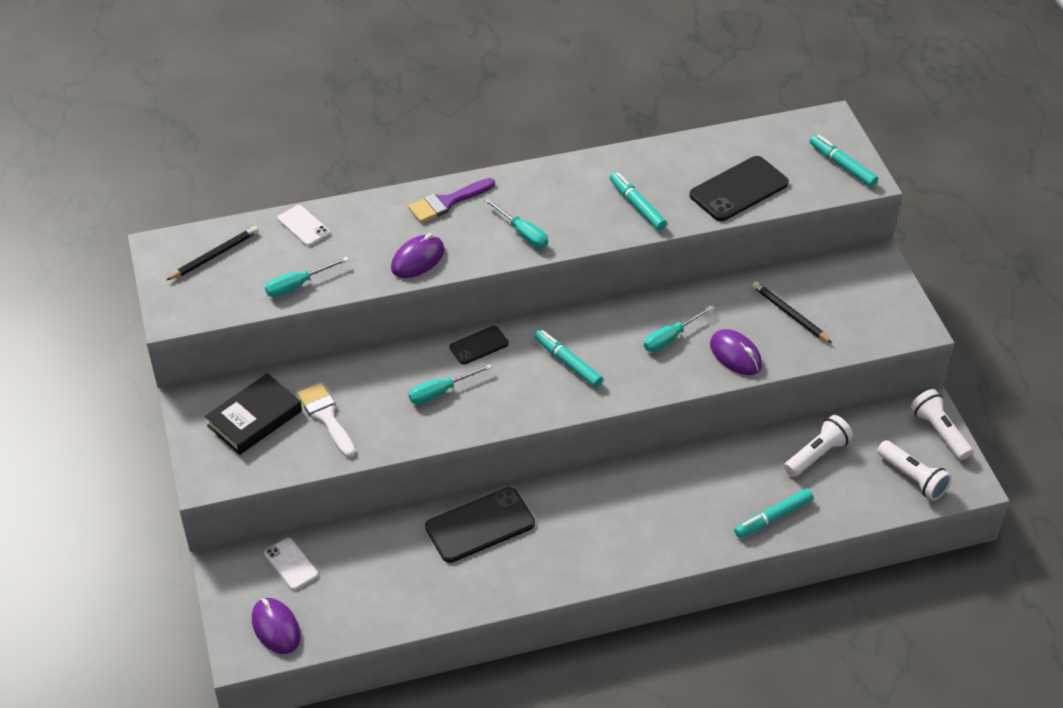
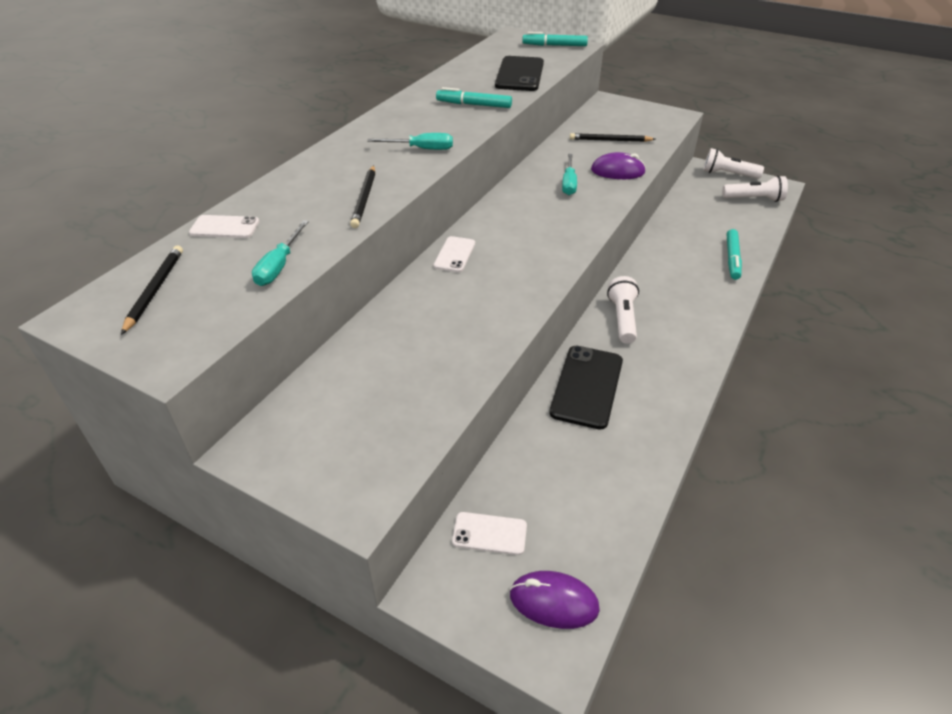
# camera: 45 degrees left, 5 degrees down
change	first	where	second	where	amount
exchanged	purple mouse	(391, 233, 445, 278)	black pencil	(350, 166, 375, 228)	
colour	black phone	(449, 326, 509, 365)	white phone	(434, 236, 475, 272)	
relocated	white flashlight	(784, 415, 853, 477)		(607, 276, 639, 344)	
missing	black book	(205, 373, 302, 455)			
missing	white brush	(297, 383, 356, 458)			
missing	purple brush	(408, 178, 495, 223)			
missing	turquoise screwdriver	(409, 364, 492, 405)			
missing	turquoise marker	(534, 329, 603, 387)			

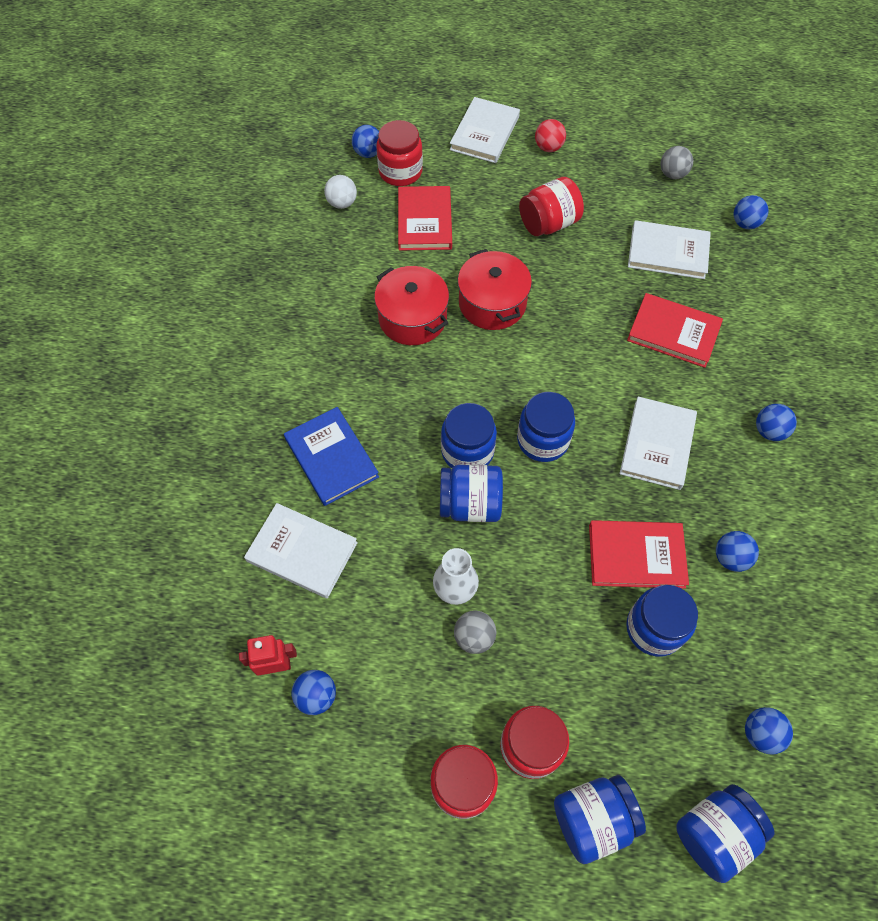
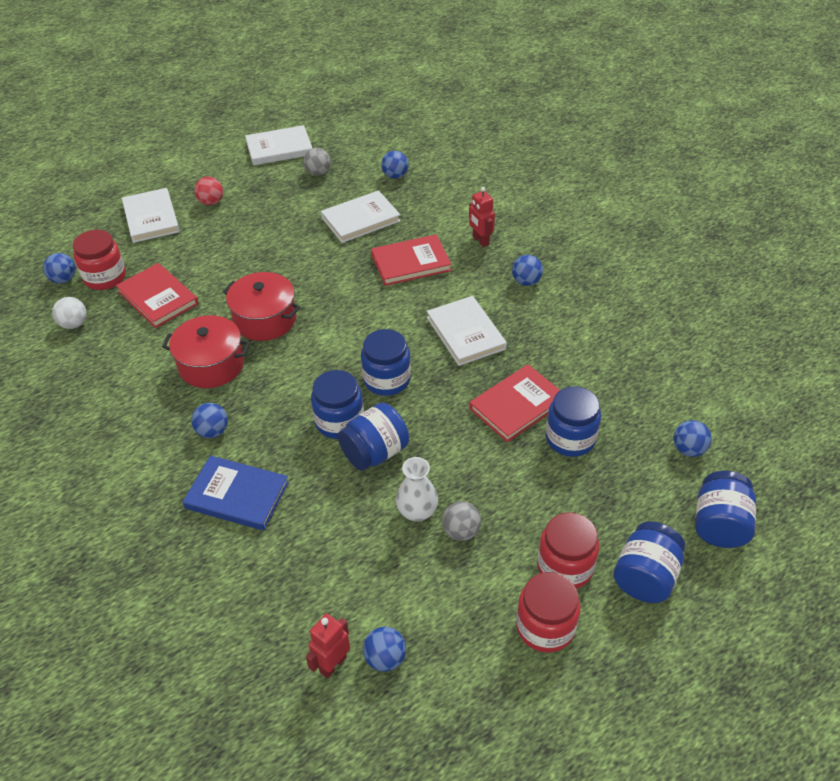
# camera: 40 degrees left, 15 degrees down
change	first	where	second	where	amount
relocated	blue ball	(716, 531, 759, 572)		(191, 403, 228, 438)	
relocated	white book	(244, 503, 358, 598)		(245, 125, 313, 165)	
appeared			red robot	(469, 187, 495, 247)	
missing	red jar	(519, 177, 584, 236)			

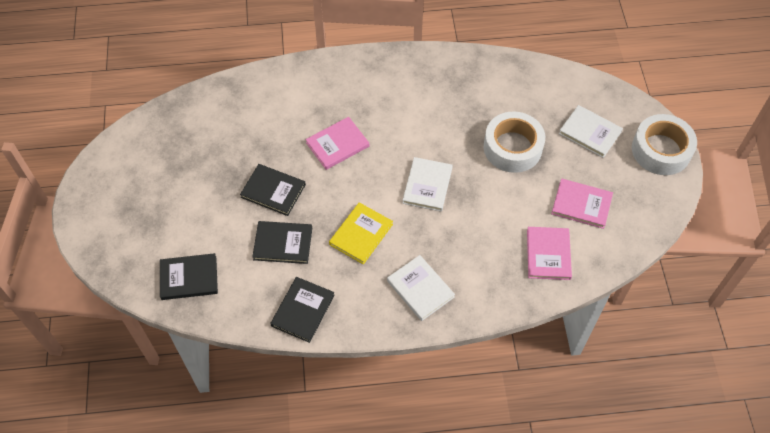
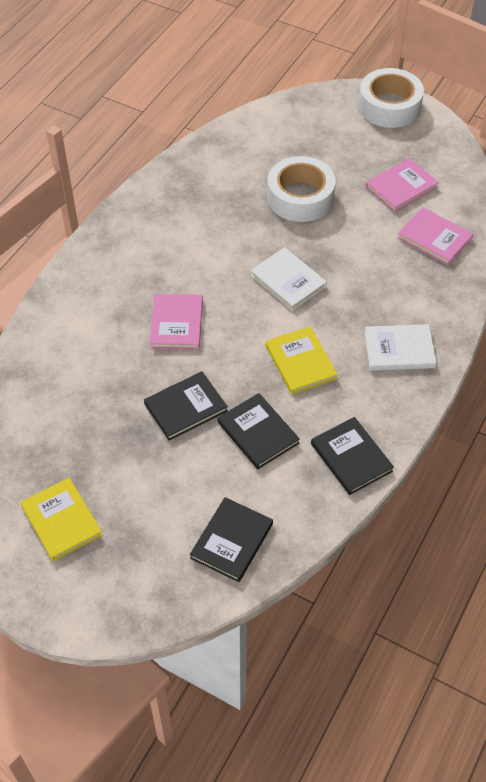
# camera: 55 degrees left, 5 degrees down
change	first	where	second	where	amount
appeared			yellow book	(21, 478, 103, 561)	
spun	black book	(252, 221, 312, 264)		(218, 393, 300, 469)	75 degrees counterclockwise
missing	white book	(559, 105, 623, 158)			

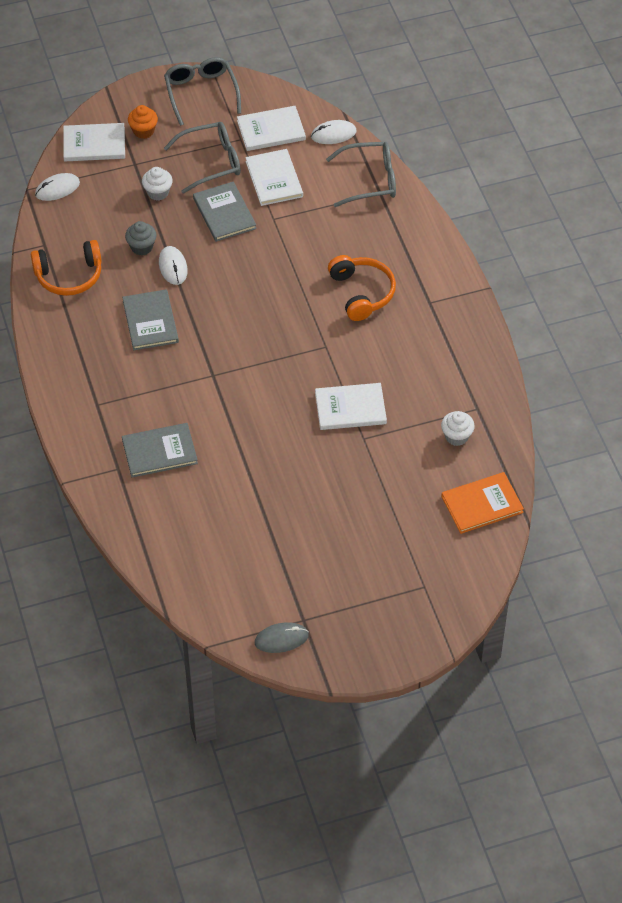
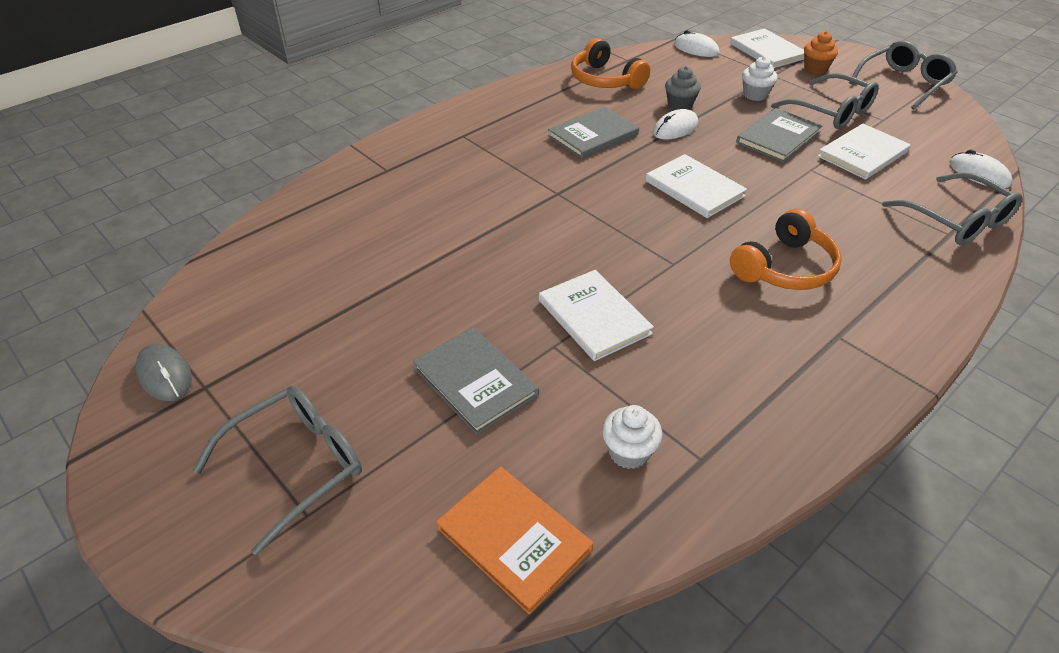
# camera: 65 degrees right, 10 degrees down
change	first	where	second	where	amount
appeared			grey glasses	(193, 386, 362, 556)	
relocated	grey book	(122, 423, 198, 478)		(413, 327, 539, 435)	
relocated	white book	(237, 106, 306, 151)		(646, 154, 747, 218)	

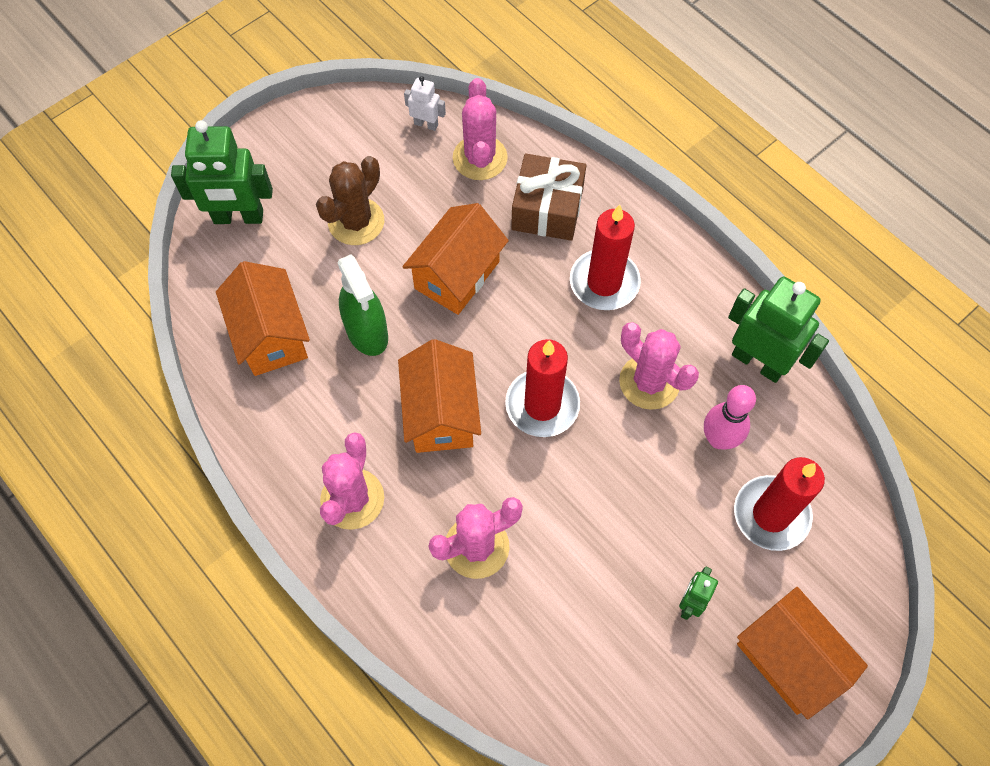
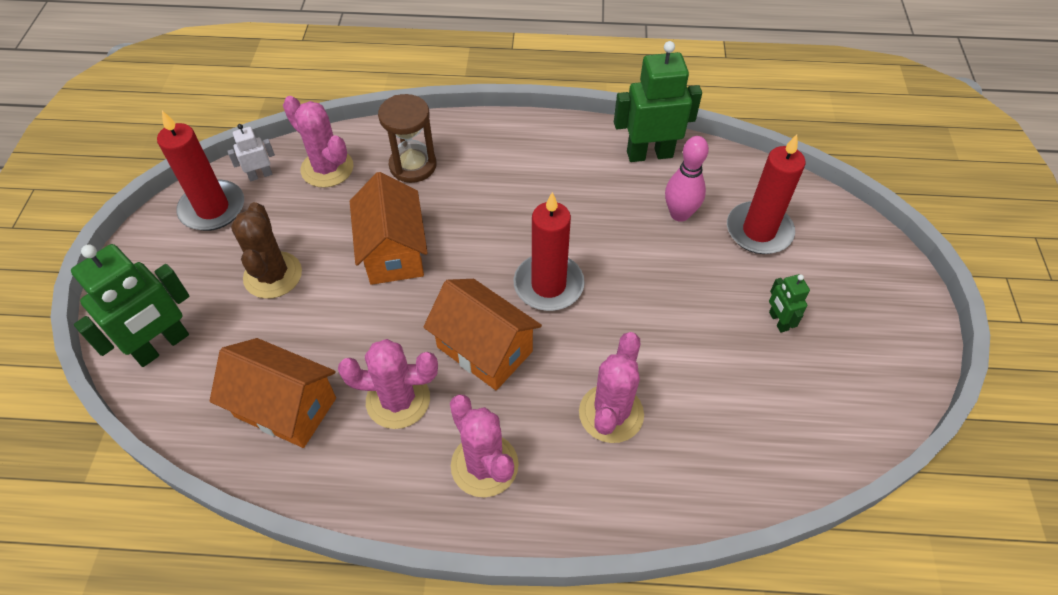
# camera: 45 degrees left, 10 degrees down
change	first	where	second	where	amount
relocated	red candle	(570, 204, 641, 310)		(157, 111, 244, 231)	
relocated	pink cactus	(619, 322, 699, 410)		(338, 339, 438, 429)	
exchanged	brown gift	(511, 154, 586, 241)	brown hourglass	(378, 94, 436, 183)	
missing	green spray bottle	(338, 254, 388, 356)			
missing	orange house	(737, 587, 868, 720)			

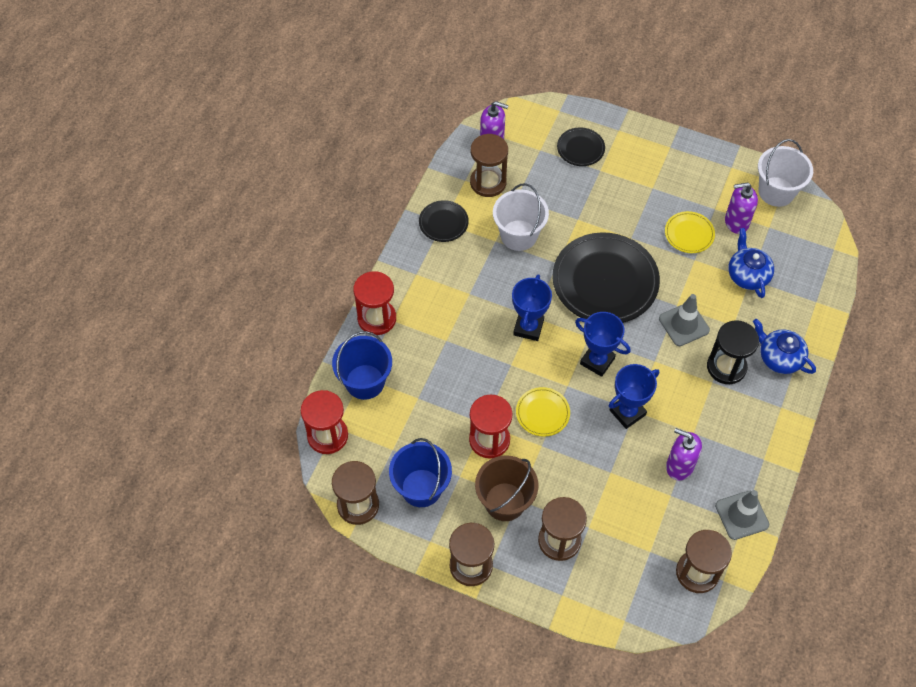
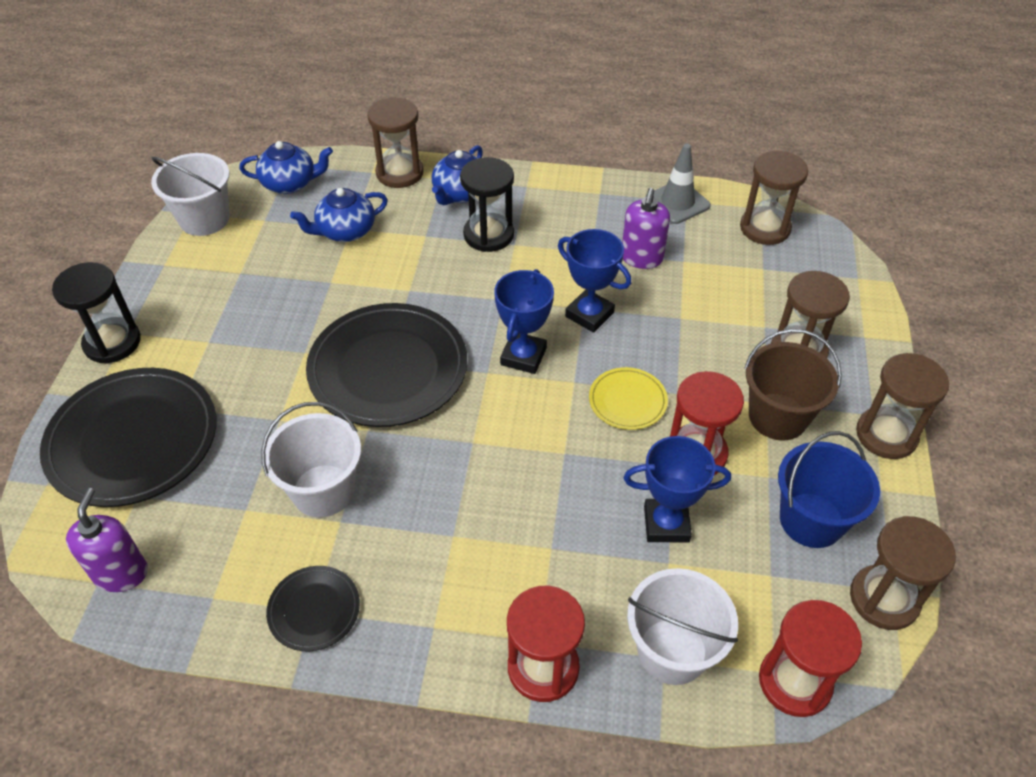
# camera: 105 degrees left, 10 degrees down
change	first	where	second	where	amount
size	black plate	(557, 127, 605, 166)		(40, 368, 216, 507)	x2.09
appeared			black hourglass	(52, 262, 141, 363)	
appeared			blue teapot	(239, 141, 333, 194)	
relocated	brown hourglass	(470, 134, 508, 197)		(367, 97, 424, 188)	
relocated	blue trophy	(512, 274, 552, 341)		(624, 436, 731, 542)	
colour	blue bucket	(332, 331, 392, 400)	white bucket	(627, 568, 738, 685)	
missing	grey traffic cone	(659, 294, 710, 346)			
missing	yellow plate	(665, 211, 715, 253)			
missing	purple soap dispenser	(725, 182, 758, 234)			

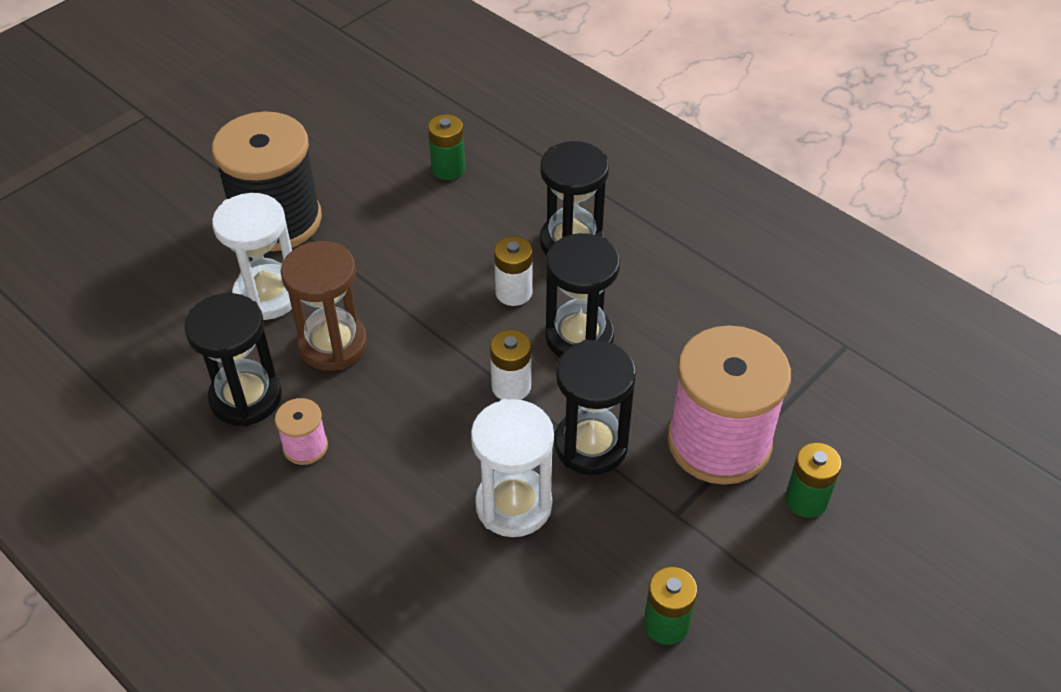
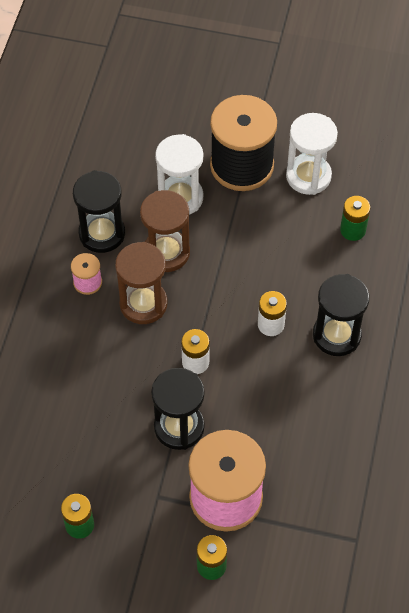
# camera: 60 degrees right, 10 degrees up
change	first	where	second	where	amount
appeared			brown hourglass	(115, 242, 167, 324)	
relocated	white hourglass	(471, 399, 554, 537)		(286, 113, 338, 195)	
missing	black hourglass	(545, 233, 620, 357)			

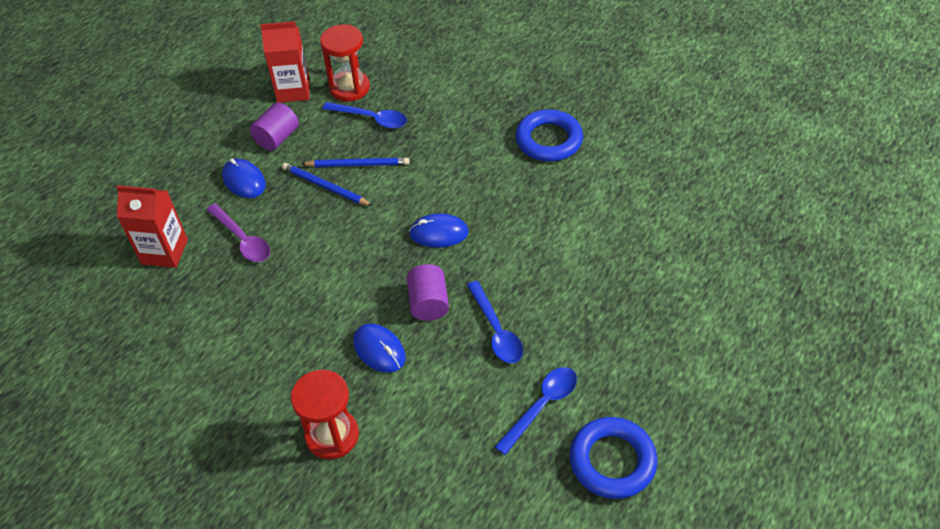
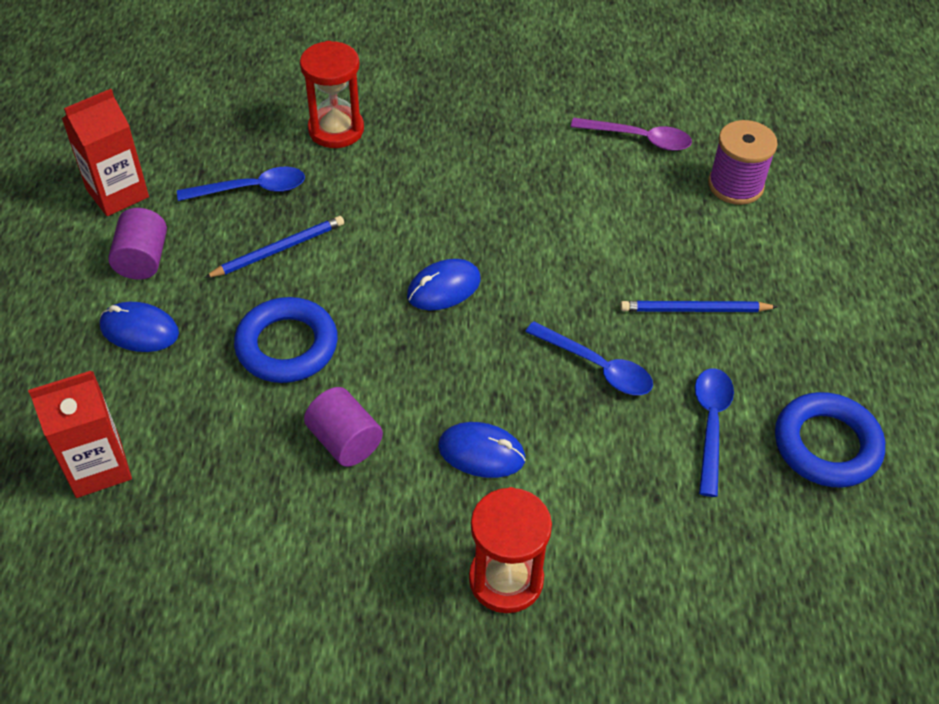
# camera: 35 degrees left, 0 degrees up
change	first	where	second	where	amount
relocated	blue ring	(515, 109, 583, 162)		(234, 297, 338, 383)	
relocated	red hourglass	(320, 25, 370, 101)		(300, 41, 364, 148)	
relocated	purple cylinder	(407, 264, 449, 321)		(304, 387, 383, 467)	
relocated	purple spoon	(207, 203, 270, 262)		(571, 117, 692, 151)	
relocated	blue pencil	(282, 163, 373, 206)		(620, 301, 778, 312)	
appeared			purple spool	(708, 120, 778, 205)	

